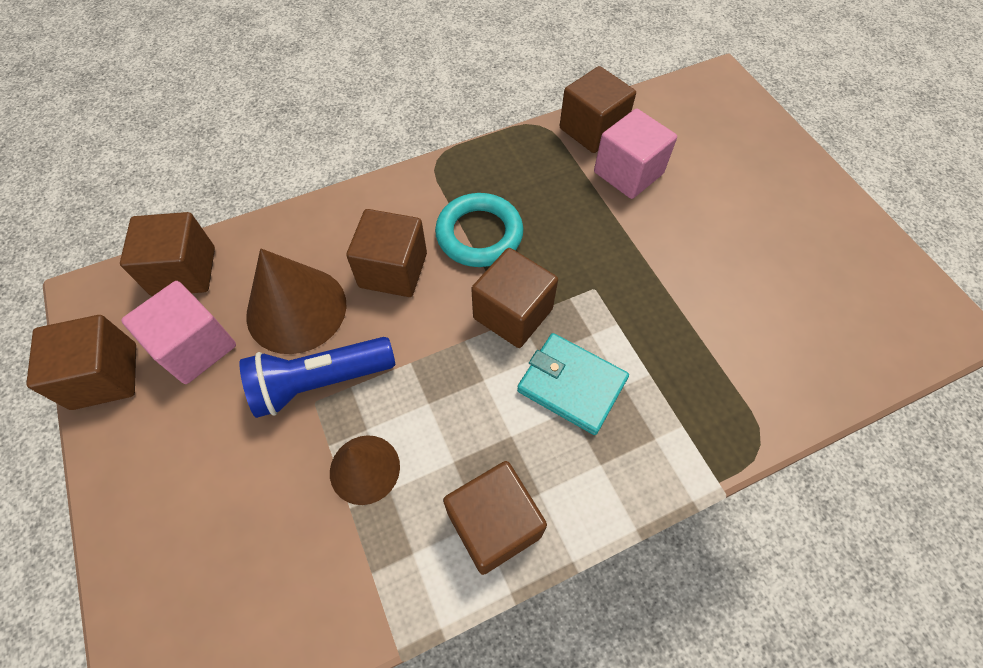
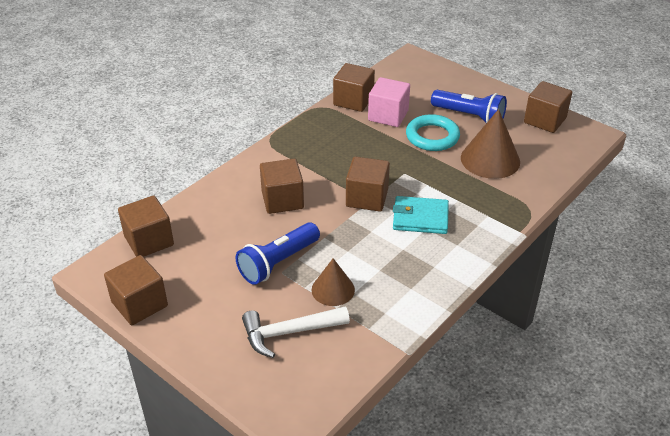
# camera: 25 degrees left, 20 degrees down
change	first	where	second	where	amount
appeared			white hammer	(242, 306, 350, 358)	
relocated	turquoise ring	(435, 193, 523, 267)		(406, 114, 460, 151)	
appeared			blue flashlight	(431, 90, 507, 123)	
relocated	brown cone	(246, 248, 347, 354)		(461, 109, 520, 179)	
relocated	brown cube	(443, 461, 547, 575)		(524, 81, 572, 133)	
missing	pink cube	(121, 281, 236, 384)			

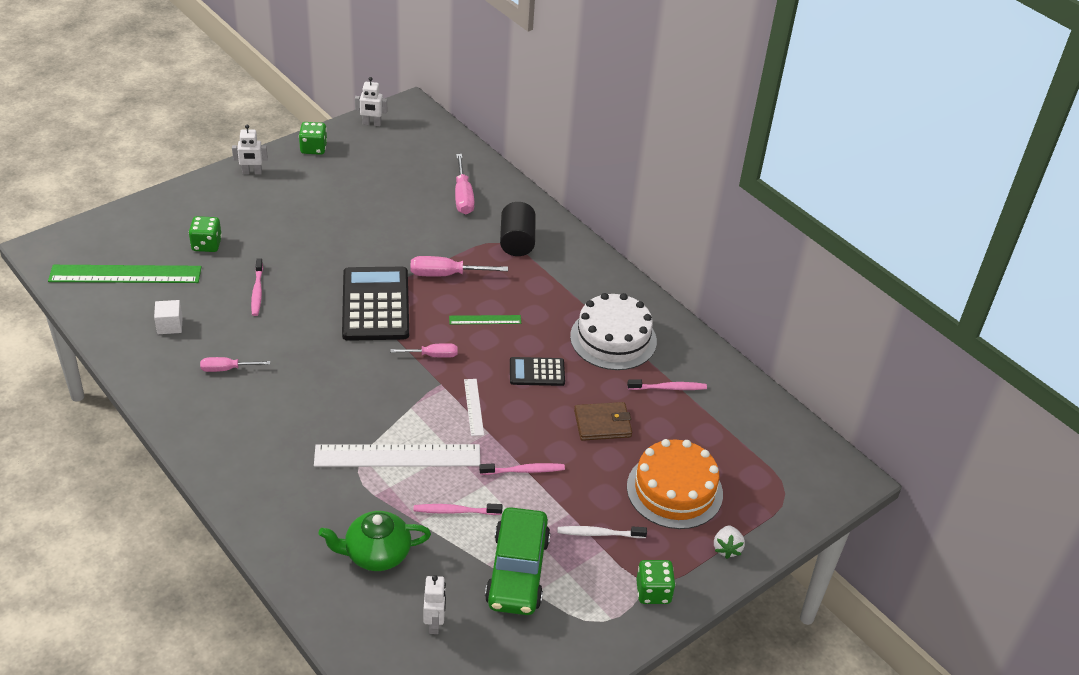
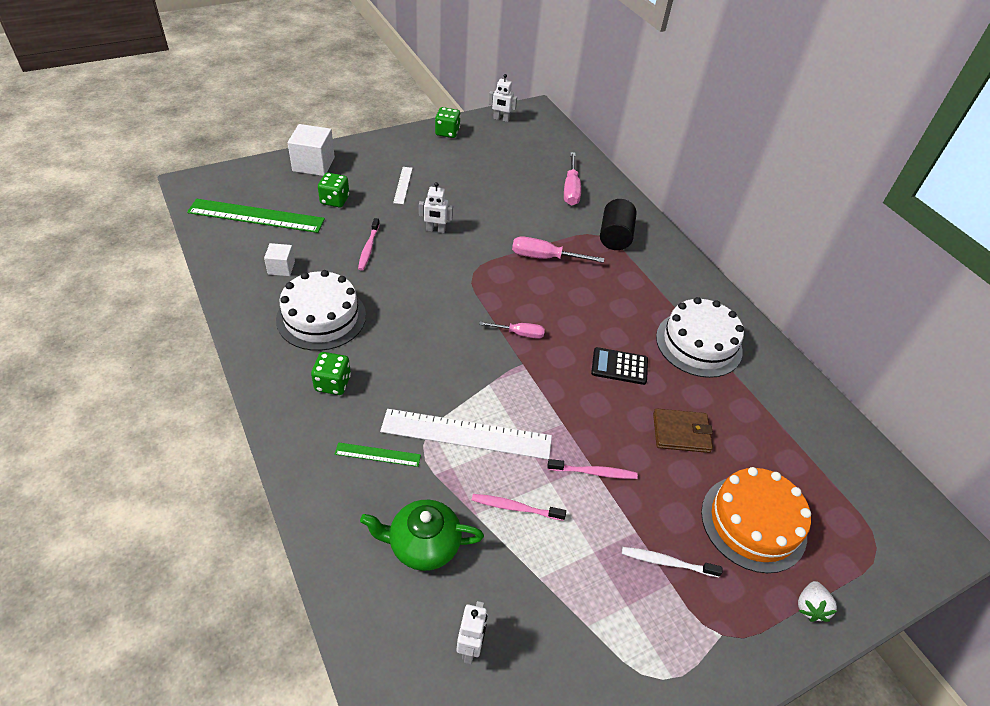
# camera: 10 degrees right, 5 degrees up
change	first	where	second	where	amount
exchanged	pink screwdriver	(200, 357, 270, 372)	white cake	(276, 270, 366, 351)	
appeared			white cube	(288, 124, 335, 176)	
relocated	green dice	(636, 560, 675, 604)		(311, 352, 351, 395)	
relocated	green ruler	(449, 315, 521, 324)		(335, 442, 421, 467)	
relocated	white ruler	(464, 379, 484, 436)		(393, 167, 413, 204)	
relocated	white robot	(232, 124, 268, 174)		(419, 182, 453, 233)	
missing	black calculator	(342, 267, 409, 341)			
missing	green car	(485, 507, 550, 615)			
missing	pink toothbrush	(627, 380, 707, 390)			

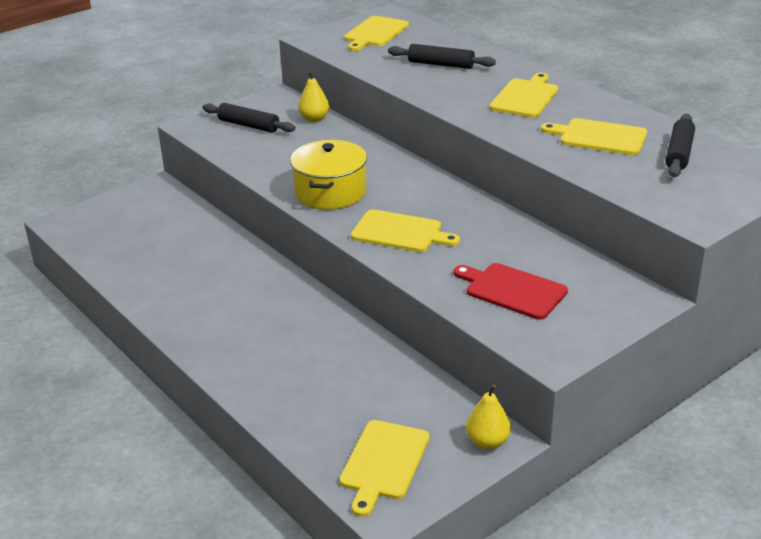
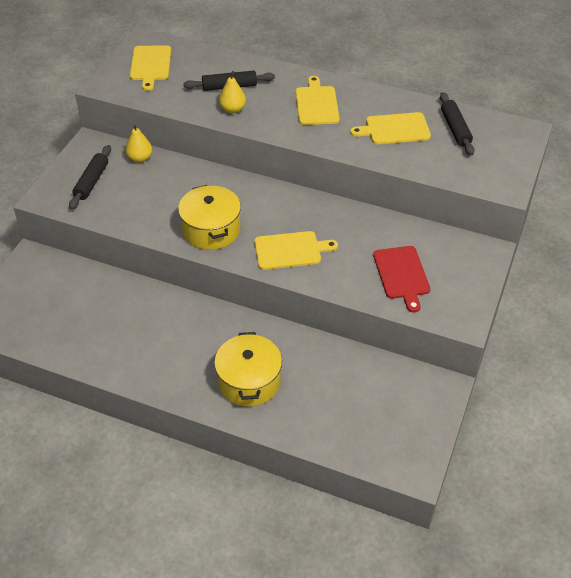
# camera: 30 degrees left, 15 degrees up
change	first	where	second	where	amount
spun	black rolling pin	(202, 103, 295, 133)		(69, 145, 111, 210)	75 degrees counterclockwise
appeared			yellow pot	(214, 332, 282, 407)	
relocated	yellow pear	(466, 384, 511, 449)		(219, 71, 246, 113)	
spun	red cutting board	(453, 263, 568, 320)		(373, 246, 430, 313)	105 degrees counterclockwise
missing	yellow cutting board	(340, 420, 430, 517)			

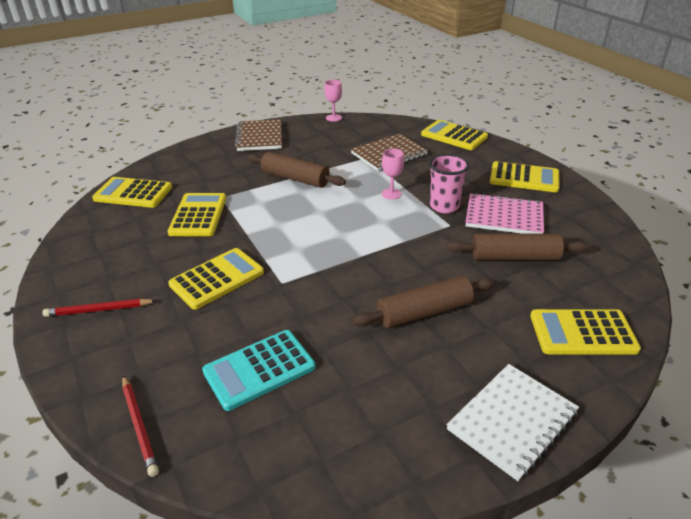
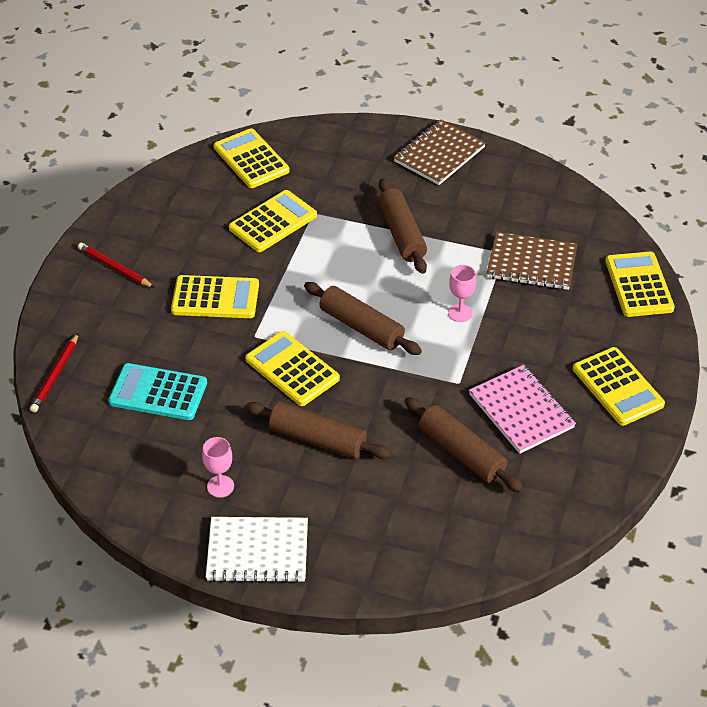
# camera: 45 degrees right, 10 degrees up
change	first	where	second	where	amount
relocated	pink goblet	(324, 80, 342, 122)		(202, 437, 234, 498)	
relocated	yellow calculator	(530, 309, 641, 355)		(245, 331, 340, 406)	
appeared			brown rolling pin	(304, 282, 422, 355)	
missing	pink cup	(429, 154, 470, 213)			

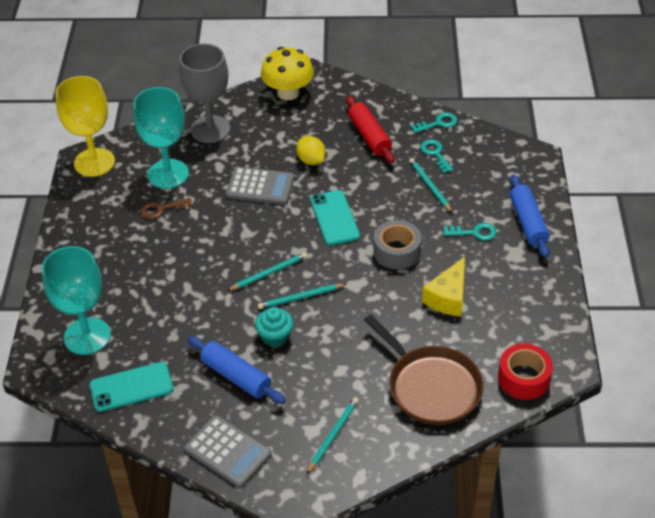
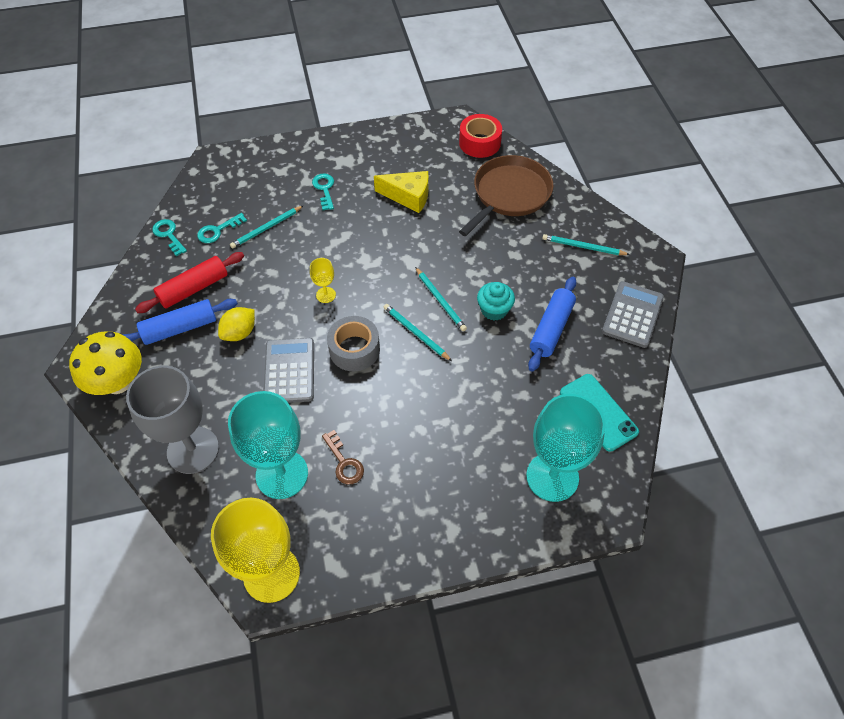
# camera: 105 degrees left, 10 degrees up
change	first	where	second	where	amount
relocated	blue rolling pin	(510, 175, 550, 258)		(123, 299, 238, 345)	
exchanged	turquoise phone	(310, 190, 360, 246)	yellow goblet	(310, 258, 336, 303)	
relocated	grey tape	(374, 220, 422, 269)		(327, 316, 380, 371)	

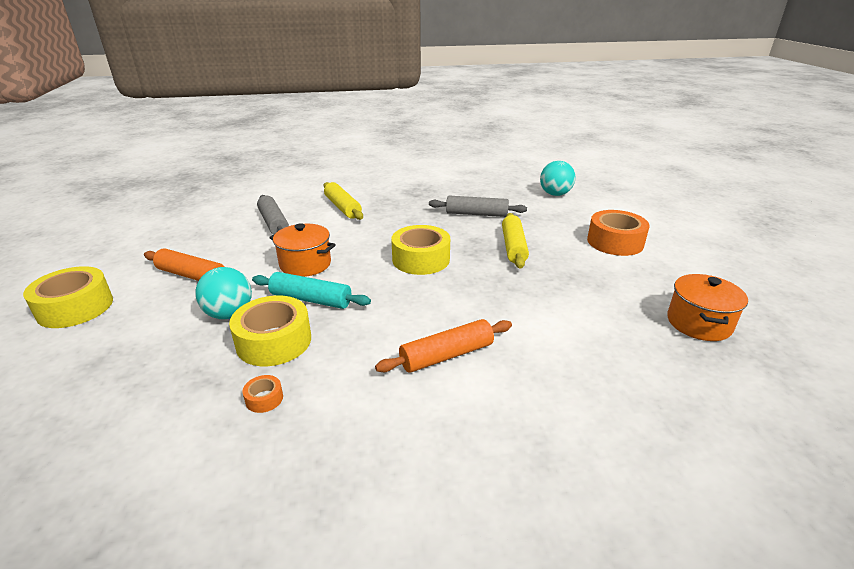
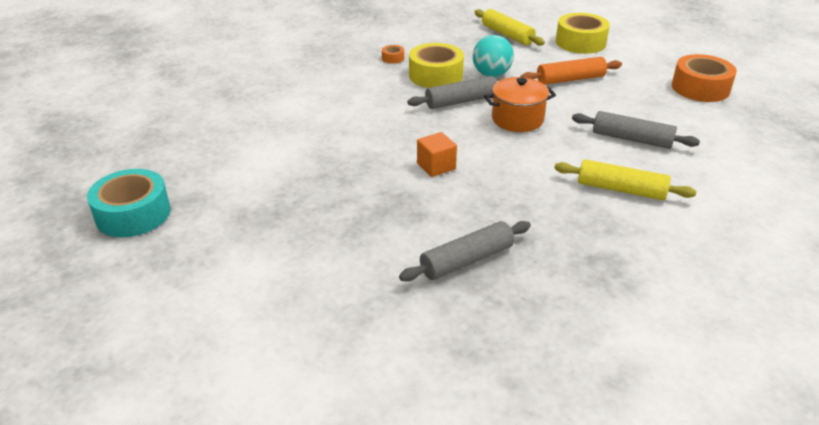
# camera: 140 degrees right, 5 degrees up
change	first	where	second	where	amount
exchanged	orange pot	(667, 274, 748, 341)	turquoise tape	(87, 169, 171, 237)	
colour	turquoise rolling pin	(252, 272, 371, 309)	grey rolling pin	(407, 76, 497, 109)	
exchanged	yellow tape	(391, 225, 450, 275)	orange cube	(417, 132, 457, 177)	
relocated	yellow rolling pin	(502, 213, 529, 269)		(475, 9, 545, 46)	
relocated	orange tape	(587, 210, 650, 256)		(672, 54, 737, 102)	
missing	orange rolling pin	(375, 319, 512, 373)			
missing	turquoise ball	(540, 161, 576, 196)			

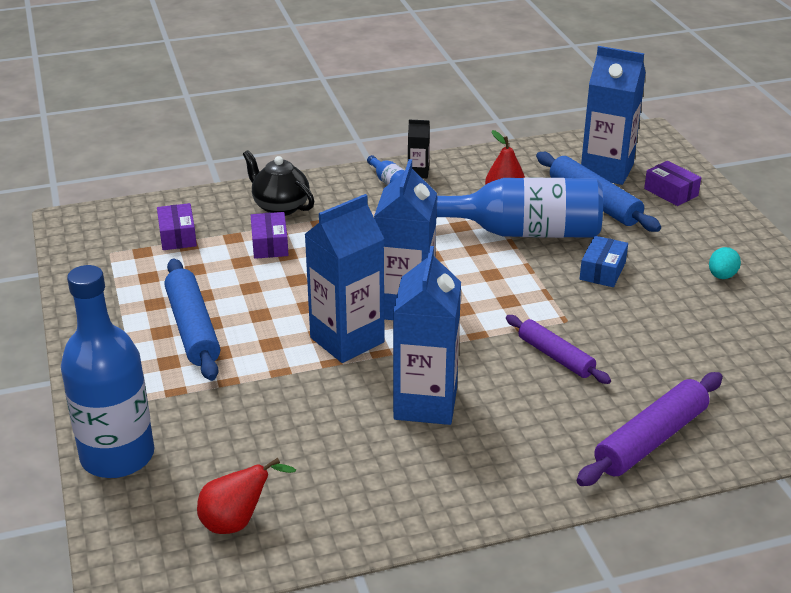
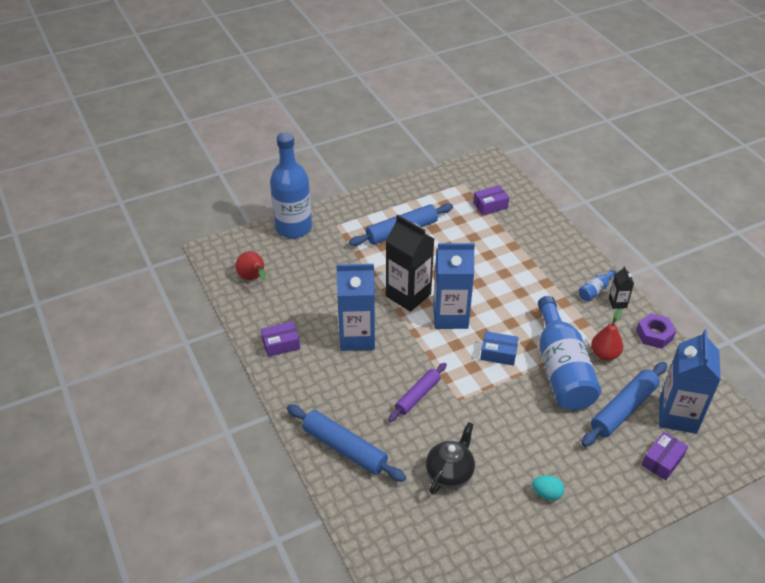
# camera: 80 degrees right, 10 degrees up
change	first	where	second	where	amount
relocated	purple box	(251, 212, 289, 259)		(261, 321, 300, 357)	
colour	purple rolling pin	(577, 372, 723, 486)	blue rolling pin	(287, 404, 406, 482)	
colour	blue carton	(304, 194, 384, 363)	black carton	(386, 215, 434, 312)	
relocated	black teapot	(243, 150, 314, 216)		(426, 422, 475, 495)	
relocated	blue box	(580, 236, 628, 287)		(480, 331, 519, 366)	
appeared			purple nut	(636, 313, 676, 349)	

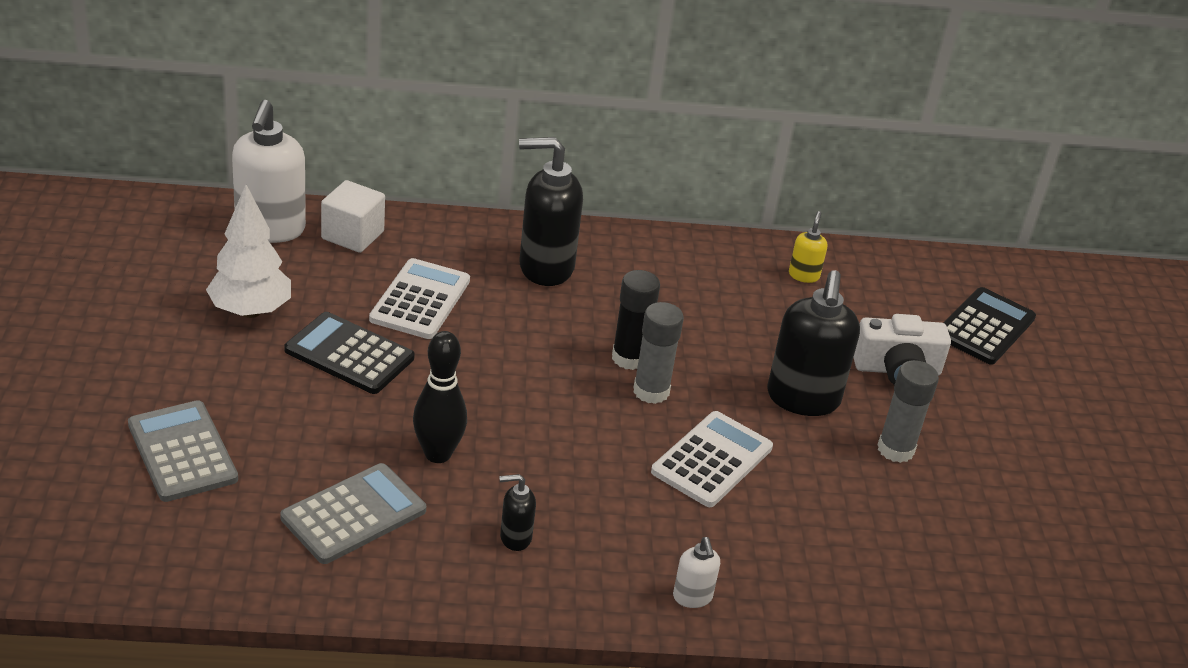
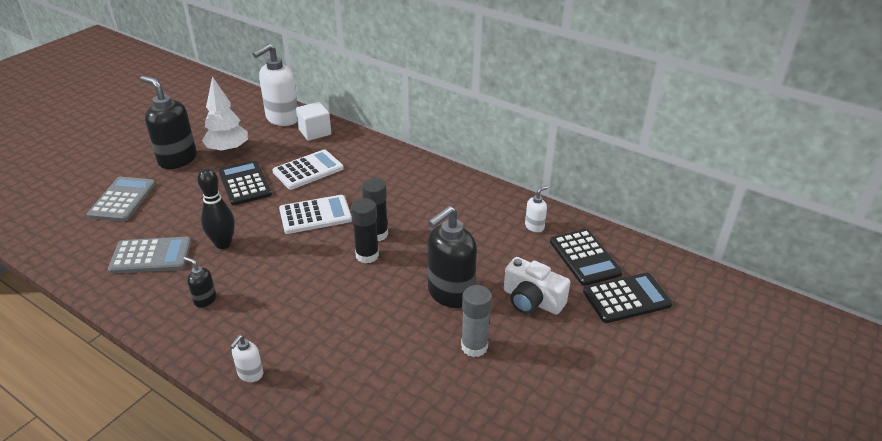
# camera: 40 degrees right, 0 degrees up
change	first	where	second	where	amount
relocated	black soap dispenser	(519, 137, 583, 286)		(140, 76, 197, 169)	
relocated	white calculator	(651, 411, 773, 507)		(279, 195, 352, 234)	
colour	grey glue stick	(633, 302, 684, 404)	black glue stick	(351, 198, 379, 263)	
colour	yellow soap dispenser	(789, 211, 827, 283)	white soap dispenser	(525, 186, 548, 232)	
appeared			black calculator	(550, 229, 623, 286)	

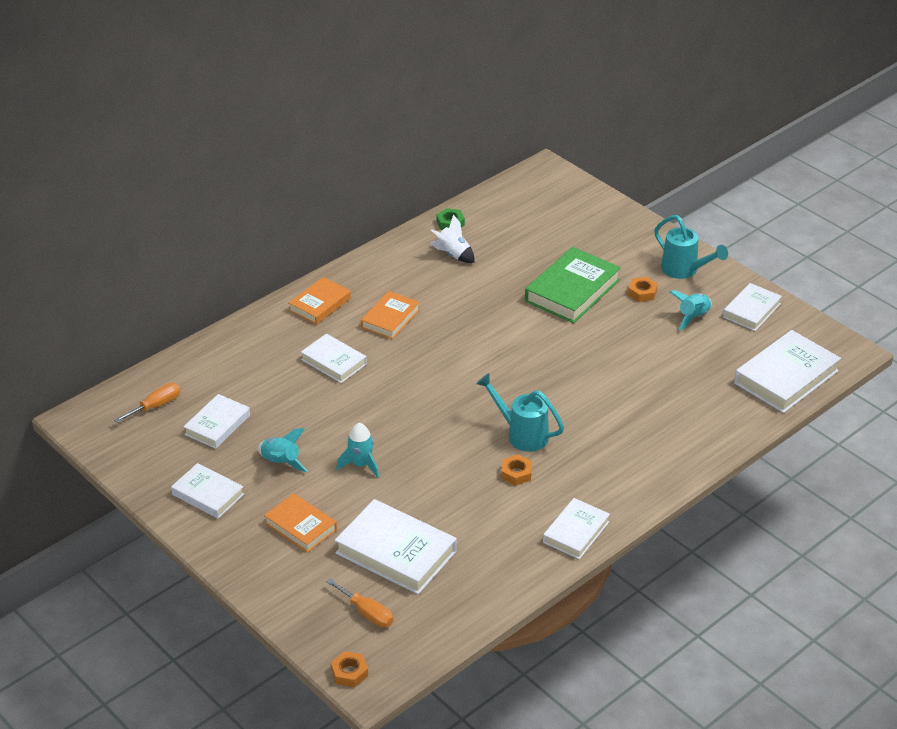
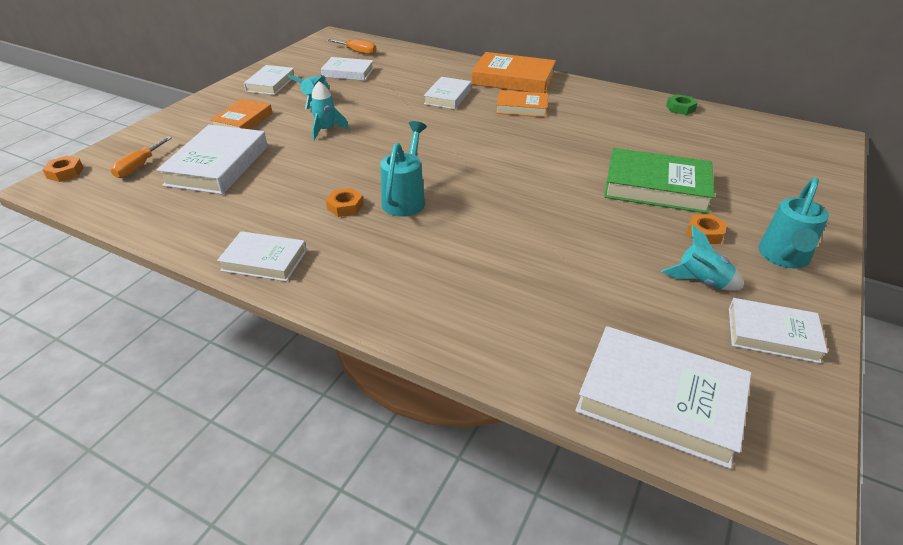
# camera: 70 degrees right, 0 degrees up
change	first	where	second	where	amount
size	orange book	(289, 277, 351, 325)		(472, 52, 556, 93)	x1.62
missing	white rocket	(430, 214, 474, 263)			

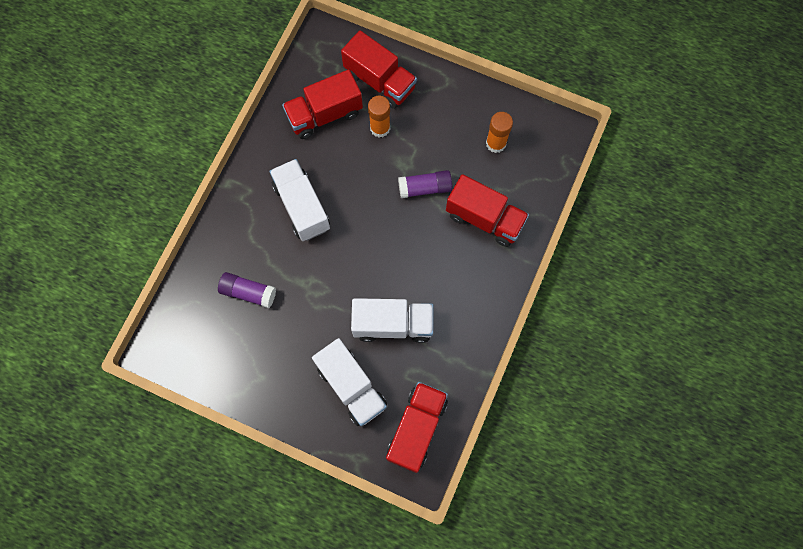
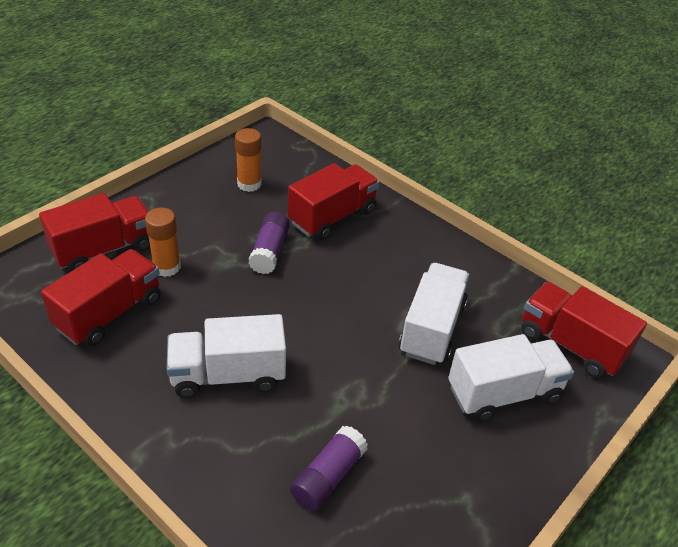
# camera: 75 degrees left, 30 degrees down
change	first	where	second	where	amount
spun	red truck	(282, 70, 363, 139)		(41, 249, 160, 346)	135 degrees counterclockwise

